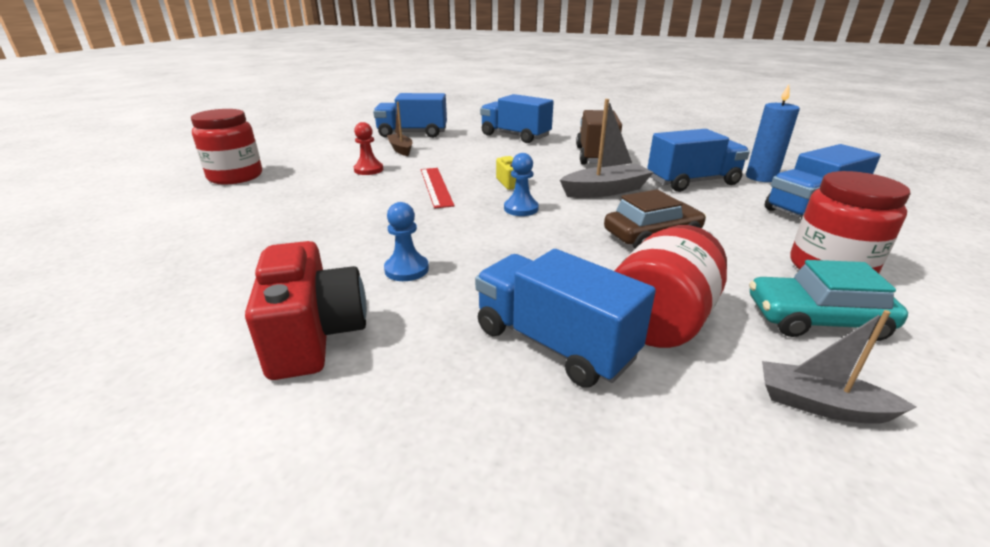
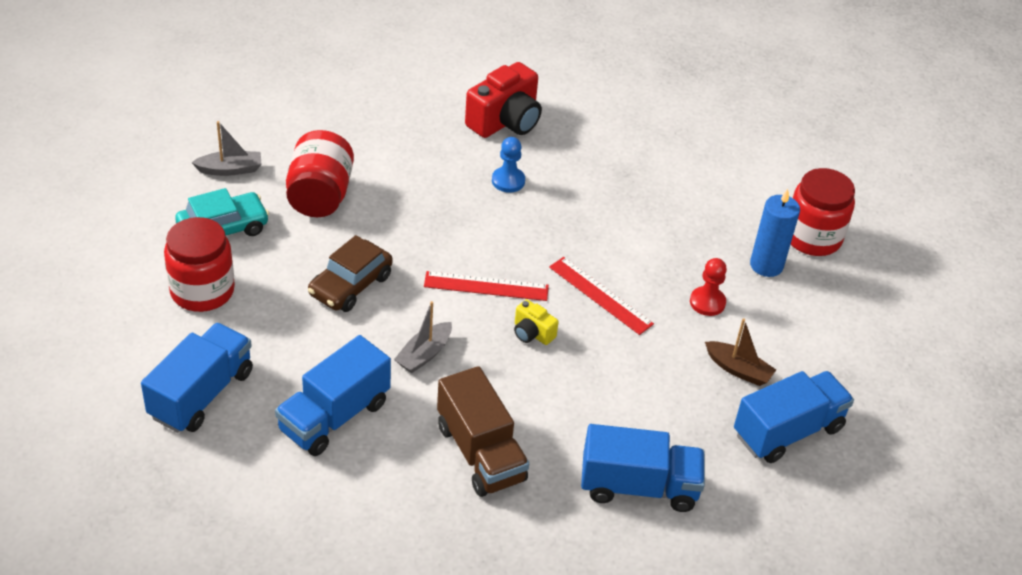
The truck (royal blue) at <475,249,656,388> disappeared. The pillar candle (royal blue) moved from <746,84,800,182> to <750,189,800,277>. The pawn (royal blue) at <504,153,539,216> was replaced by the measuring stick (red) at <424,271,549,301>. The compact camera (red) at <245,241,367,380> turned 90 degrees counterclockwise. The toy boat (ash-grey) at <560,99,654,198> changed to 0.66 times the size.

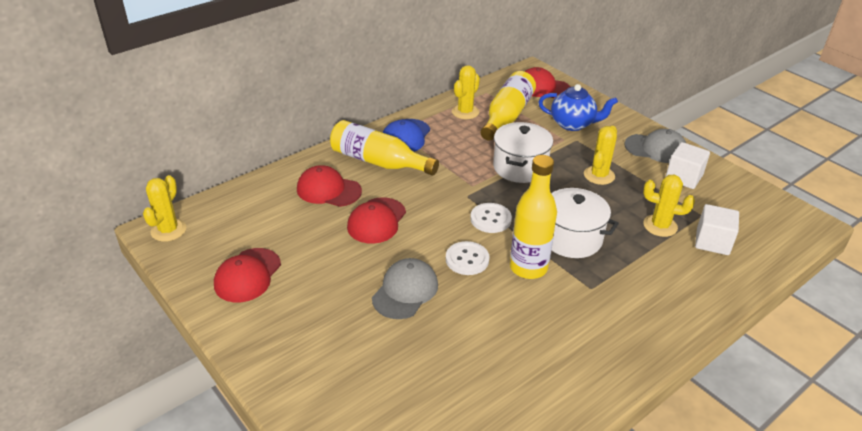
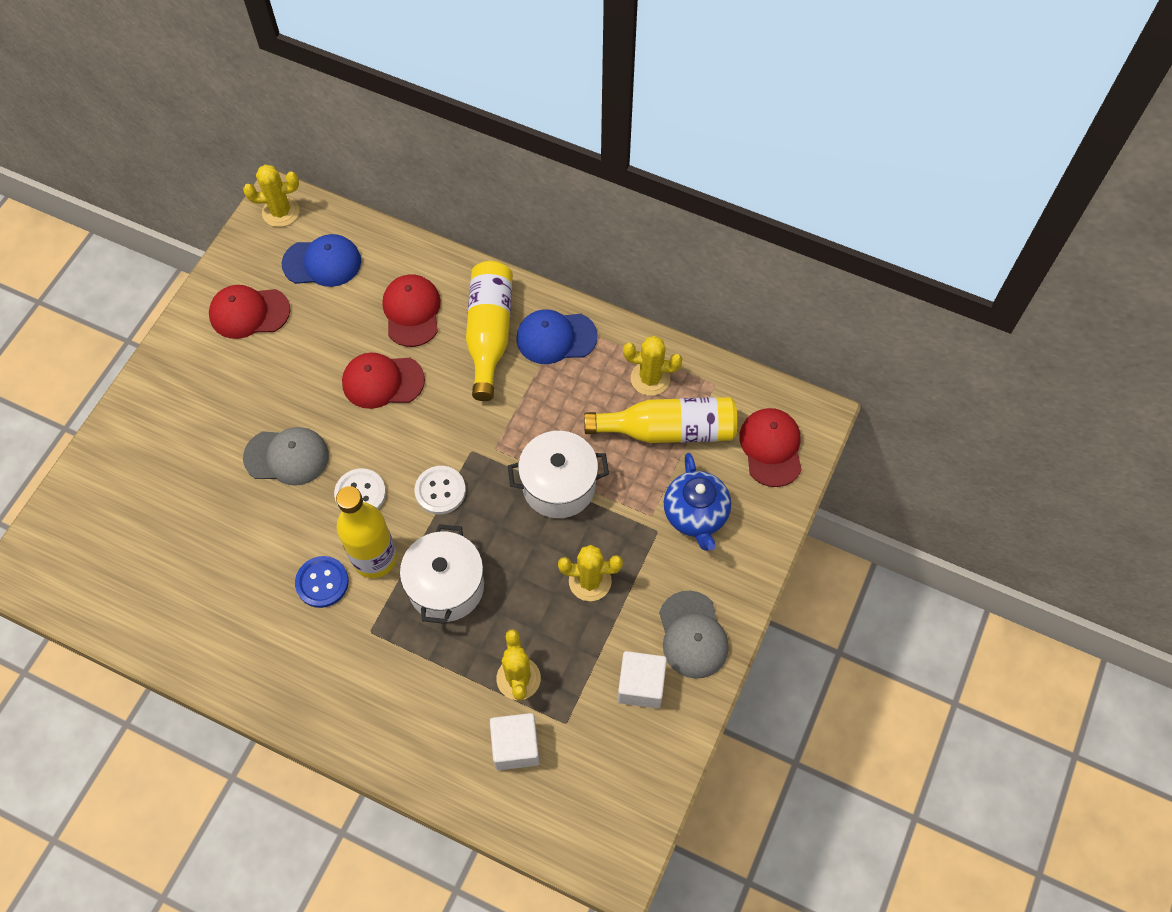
The baseball cap (royal blue) at <282,234,361,287> appeared. The sewing button (royal blue) at <295,556,349,608> appeared.

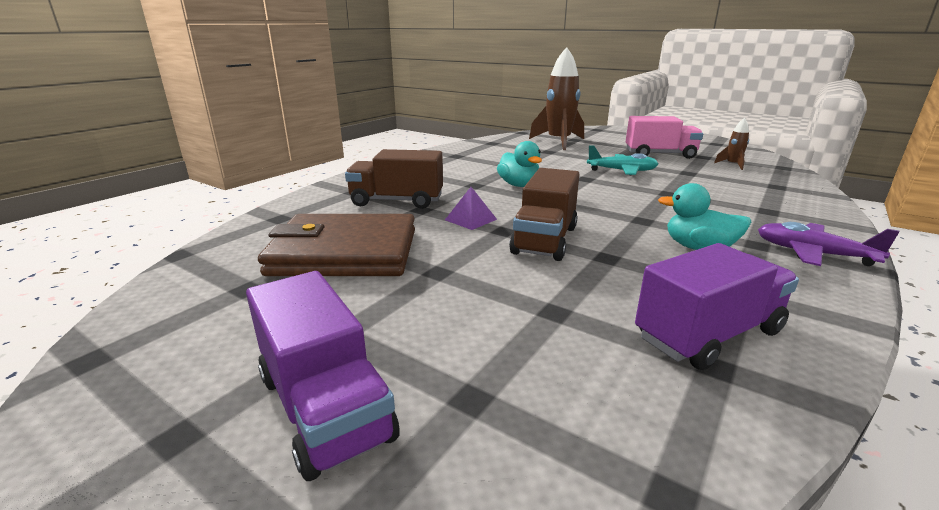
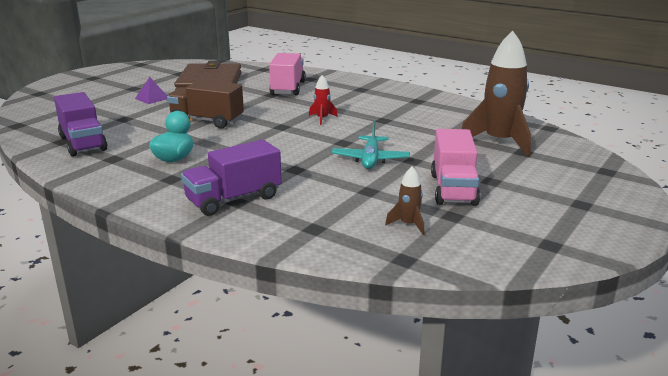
The plane (royal purple) at <758,222,900,266> disappeared. The truck (royal purple) moved from <246,271,400,481> to <181,139,282,216>. The pyramid shape (royal purple) moved from <445,187,497,230> to <135,77,167,104>. The rubber duck (aqua) at <497,141,542,187> was replaced by the rocket (red) at <309,75,338,125>. The truck (russet) at <345,149,443,209> became the truck (rose-pink) at <269,53,306,96>.

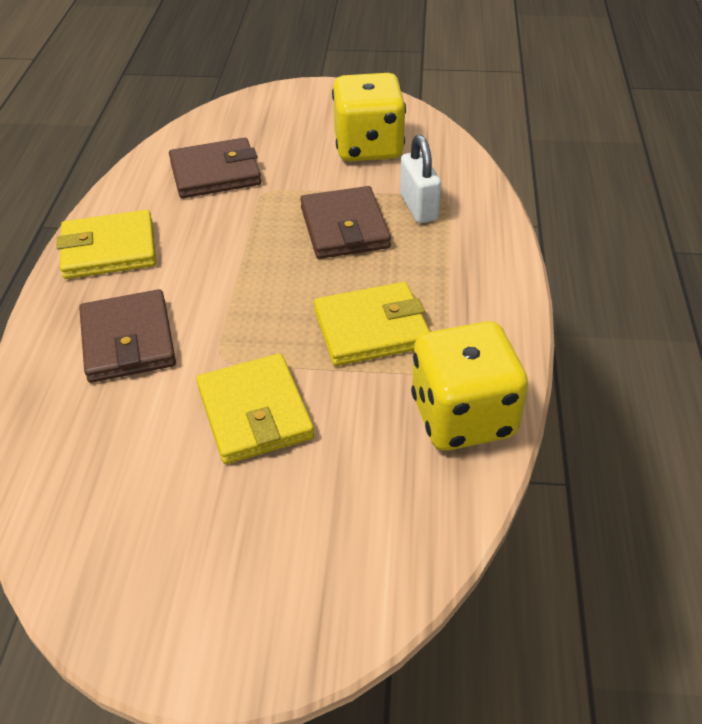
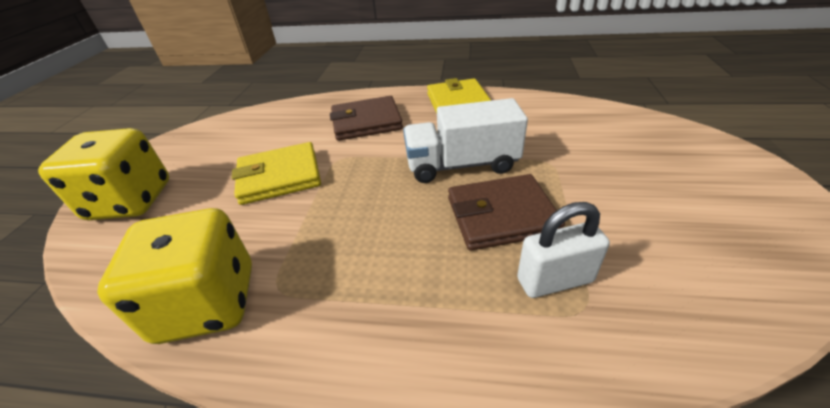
The billfold (russet) at <169,137,261,198> disappeared. The billfold (bright yellow) at <314,282,430,366> disappeared. The truck (snow-white) at <403,98,528,183> appeared. The game die (bright yellow) moved from <332,73,406,162> to <38,128,169,220>.

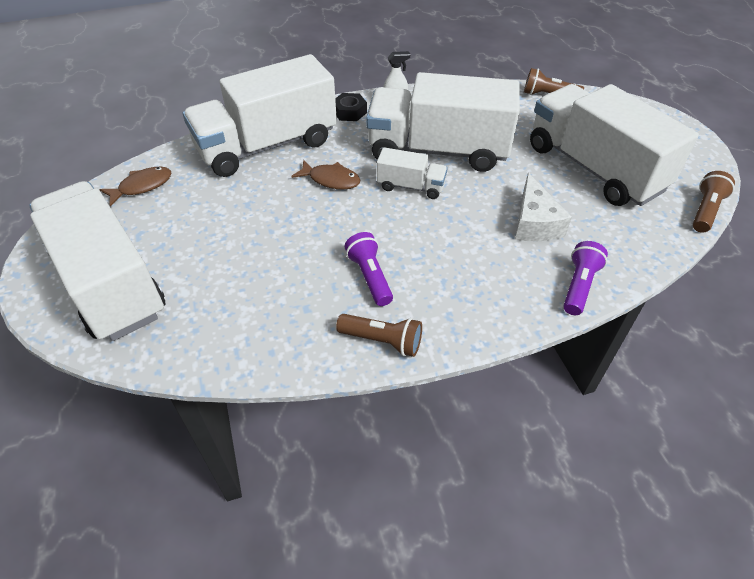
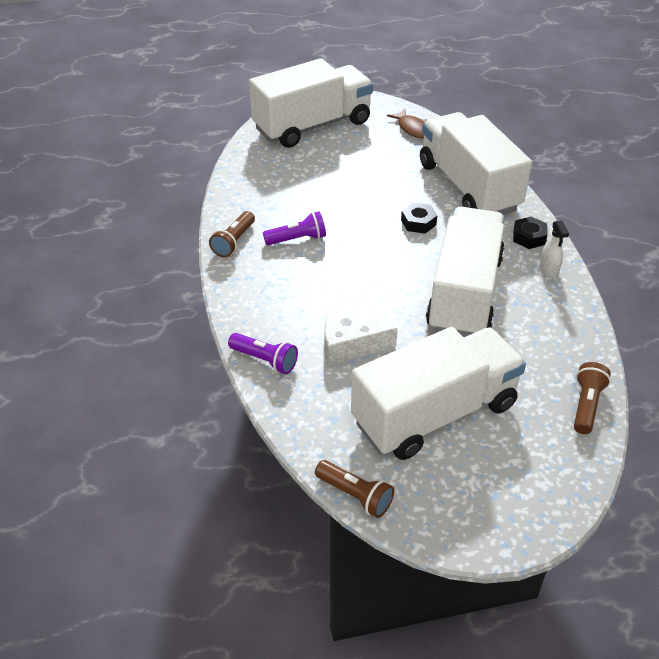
The truck (snow-white) at <377,147,448,199> disappeared. The fish figure (russet) at <291,160,360,190> was replaced by the hex nut (black) at <401,203,437,234>.

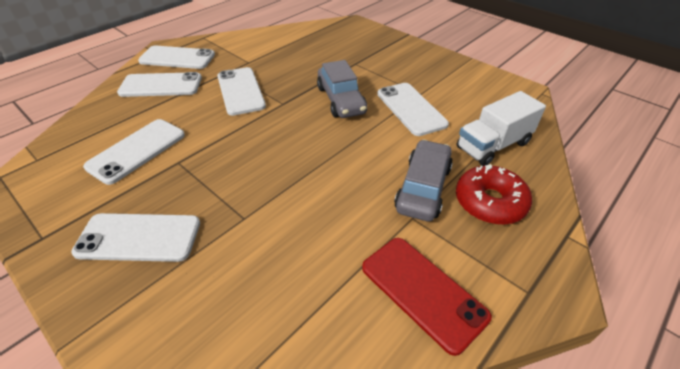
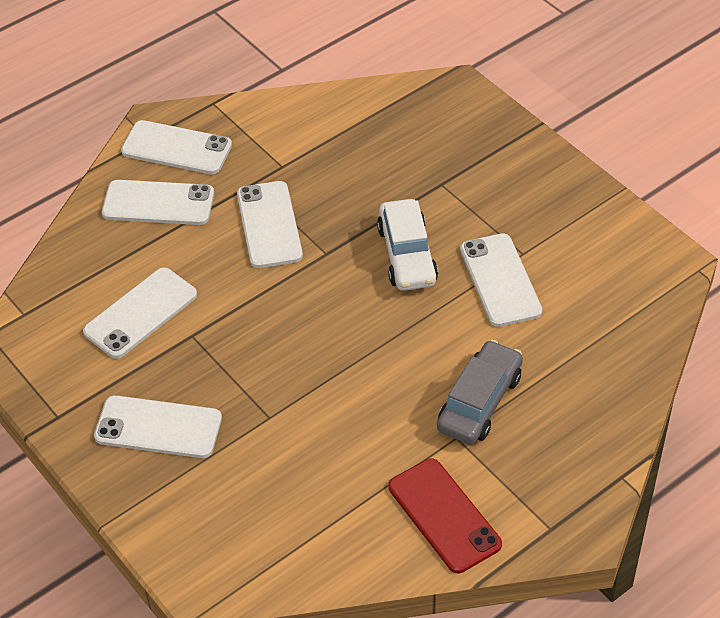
The glazed donut (red) at <456,164,532,225> disappeared. The truck (snow-white) at <457,91,546,166> disappeared. The car (ash-grey) at <317,60,367,118> became the car (snow-white) at <377,199,438,291>.

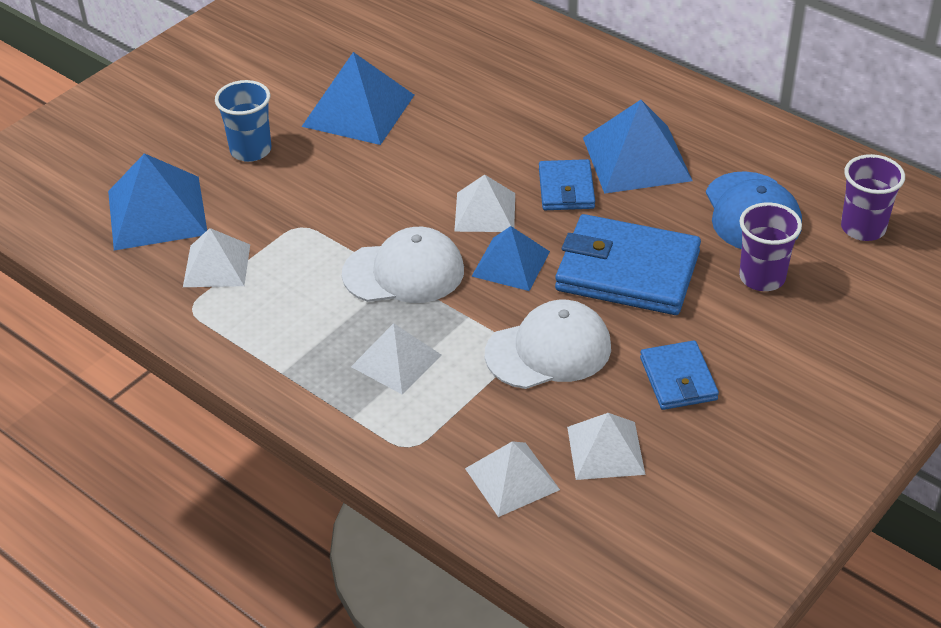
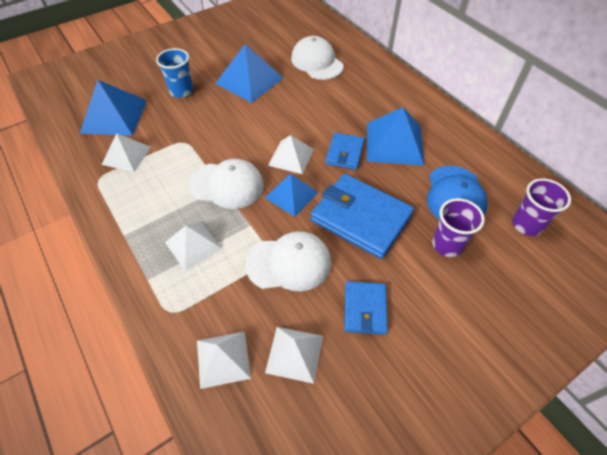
The baseball cap (snow-white) at <291,36,344,80> appeared.

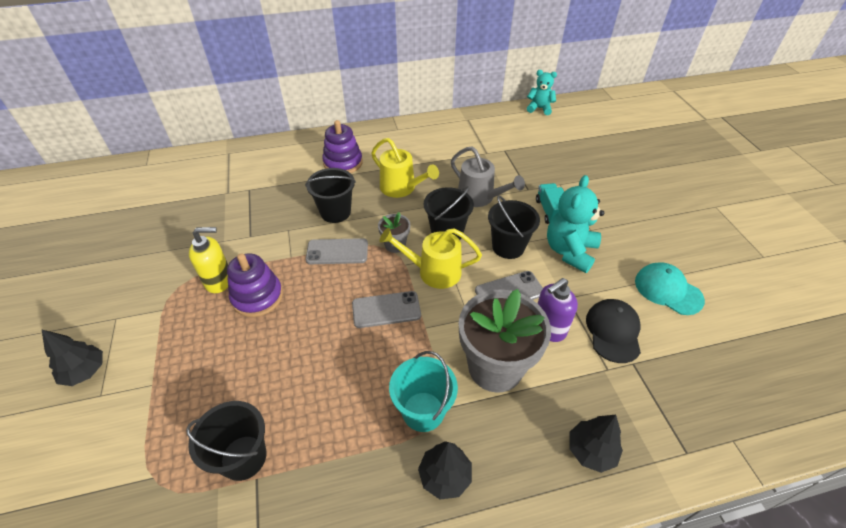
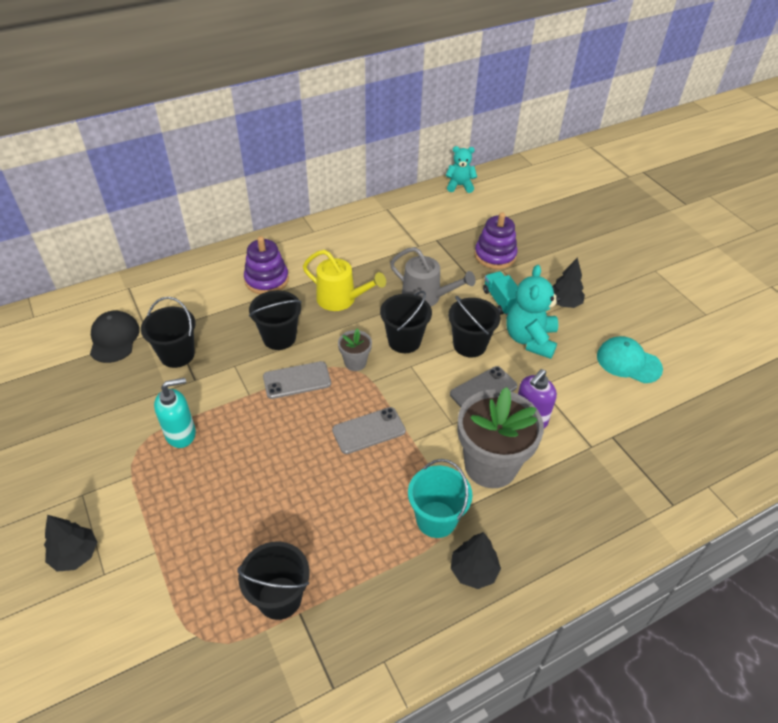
The sprinkling can (bright yellow) at <380,228,482,289> disappeared. The sand bucket (black) at <141,297,196,368> appeared. The stacking rings (royal purple) moved from <227,253,283,317> to <474,212,517,269>. The tree (black) moved from <570,415,623,473> to <553,258,585,308>. The baseball cap (black) moved from <586,299,641,363> to <90,311,140,363>. The soap pump (bright yellow) at <189,227,228,293> became the soap pump (aqua) at <154,378,196,448>.

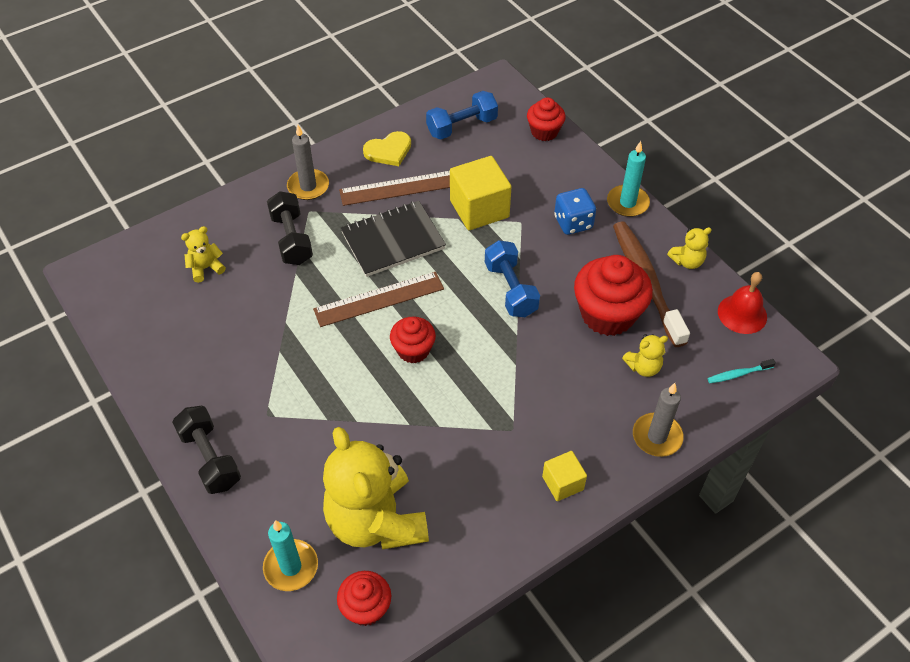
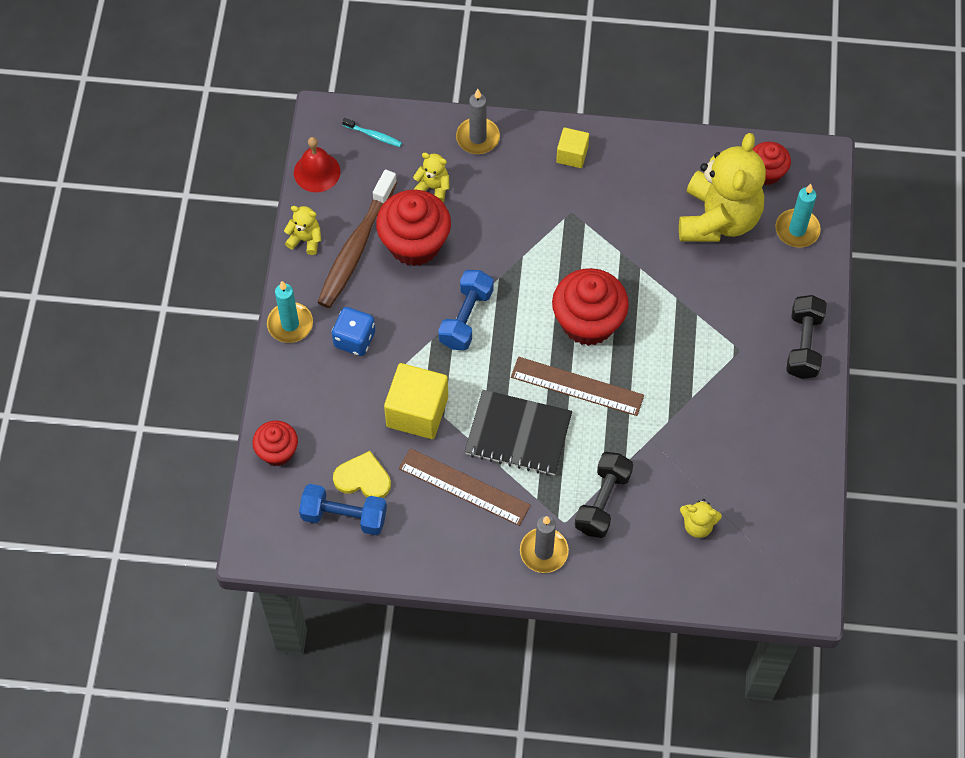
The heart (bright yellow) moved from <363,131,411,166> to <333,451,391,498>. The fairy cake (red) at <390,316,436,364> changed to 1.72 times the size.

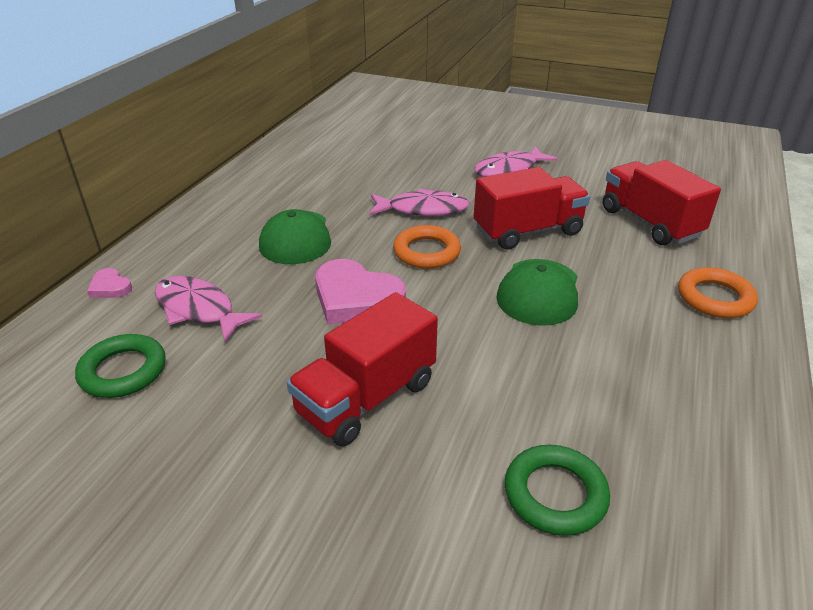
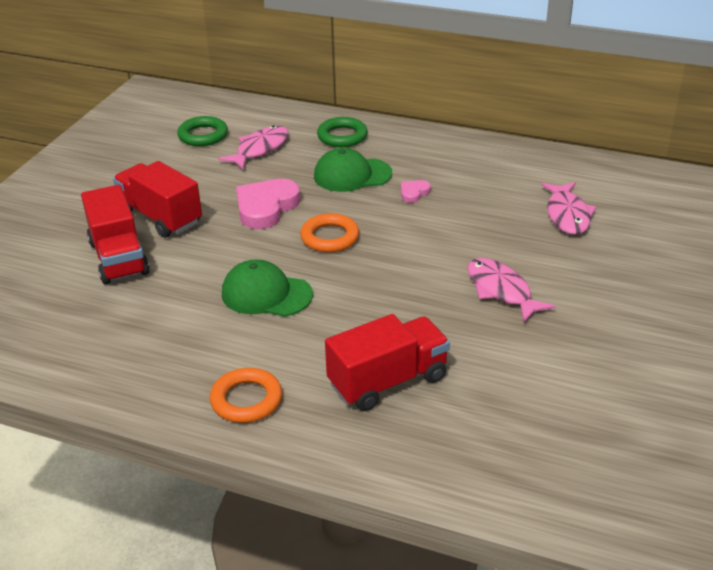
The heart (rose-pink) moved from <87,268,132,298> to <401,180,431,203>. The fish figure (rose-pink) moved from <369,188,470,216> to <541,182,596,235>. The truck (red) moved from <474,167,590,250> to <81,185,150,284>. The torus (green) moved from <505,445,610,536> to <317,117,368,147>.

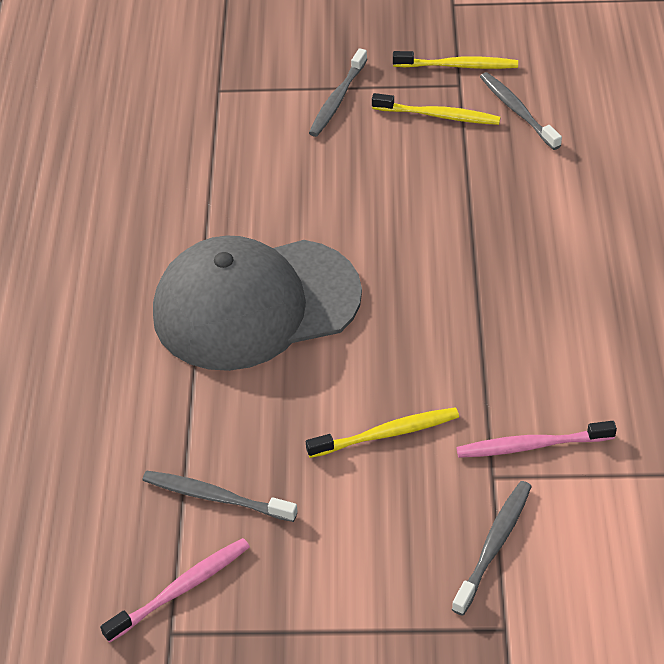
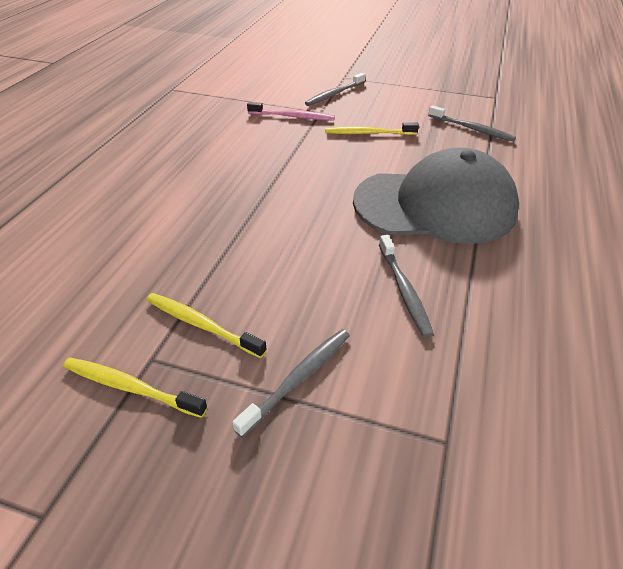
The dental brush (rose-pink) at <100,538,250,643> disappeared. The dental brush (ash-grey) moved from <480,72,562,150> to <379,235,434,338>.

